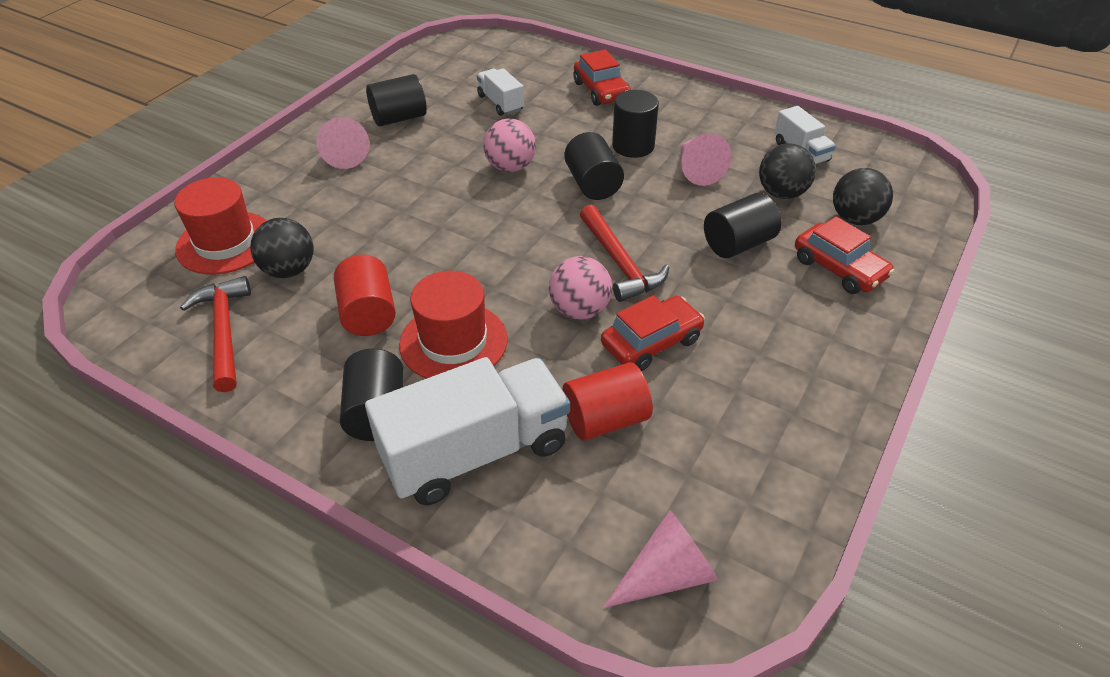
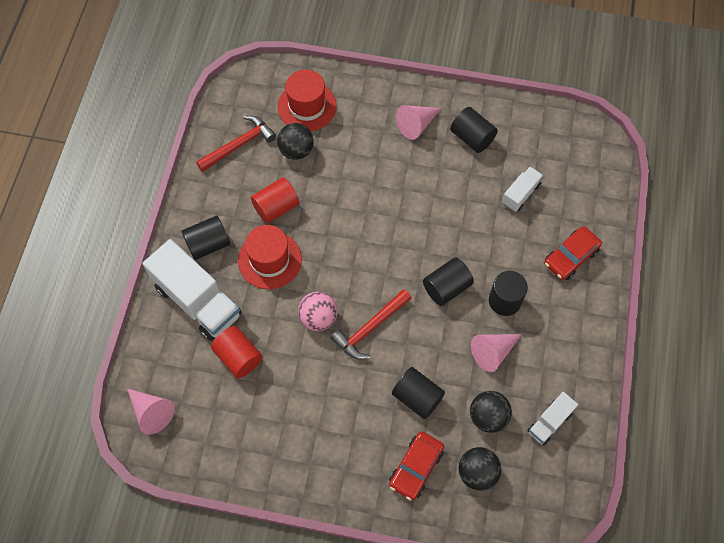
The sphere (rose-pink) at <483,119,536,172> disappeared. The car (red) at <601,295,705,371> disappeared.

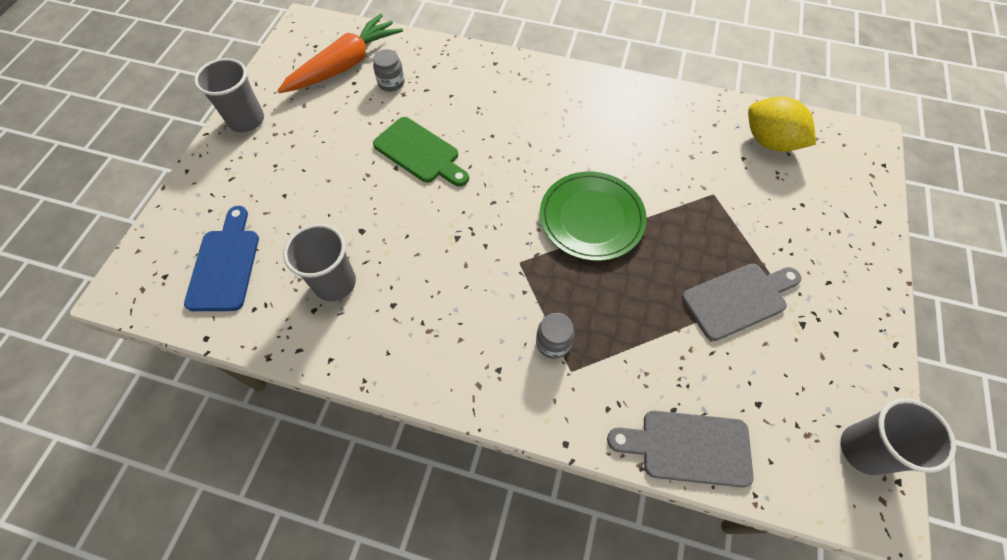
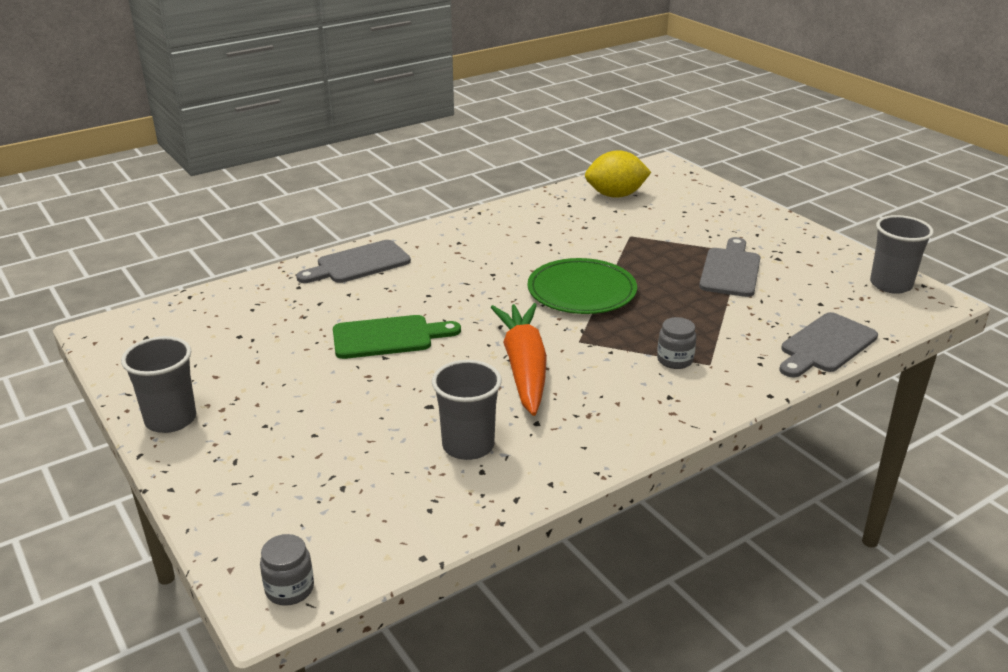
The bread board (royal blue) at <184,206,259,311> disappeared. The bread board (ash-grey) at <296,240,411,283> appeared. The carrot (orange) moved from <277,14,403,93> to <491,303,547,416>. The preserve jar (ash-grey) moved from <373,49,405,92> to <260,534,314,606>.

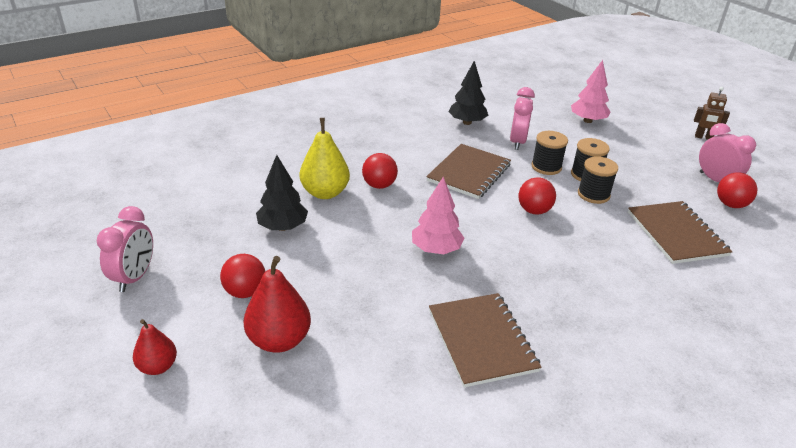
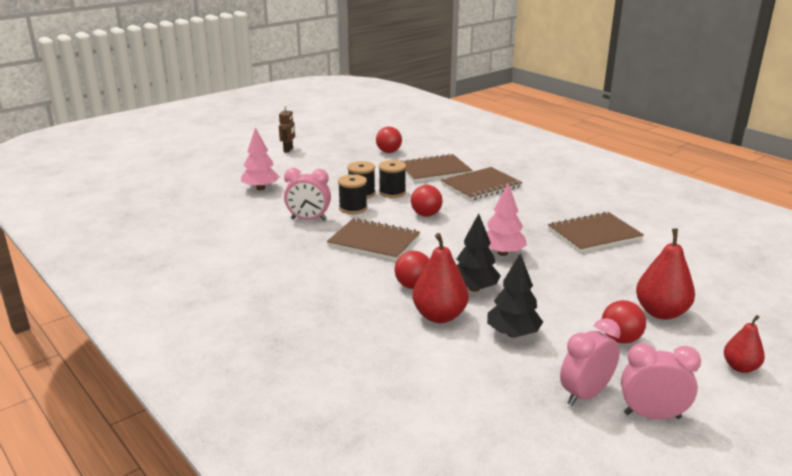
The exercise book (russet) at <441,167,523,201> appeared. The tree (black) moved from <448,61,489,125> to <457,214,501,292>. The clock (rose-pink) moved from <699,123,756,182> to <560,318,621,406>. The pear (bright yellow) at <300,118,350,199> became the pear (red) at <413,233,469,323>.

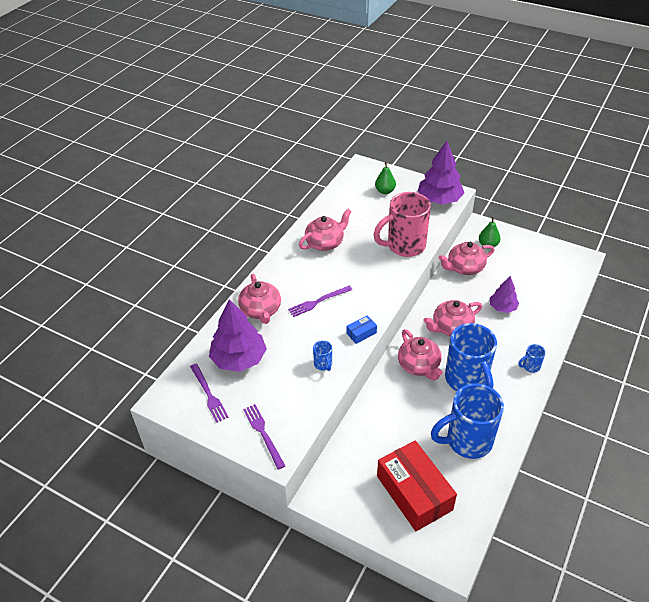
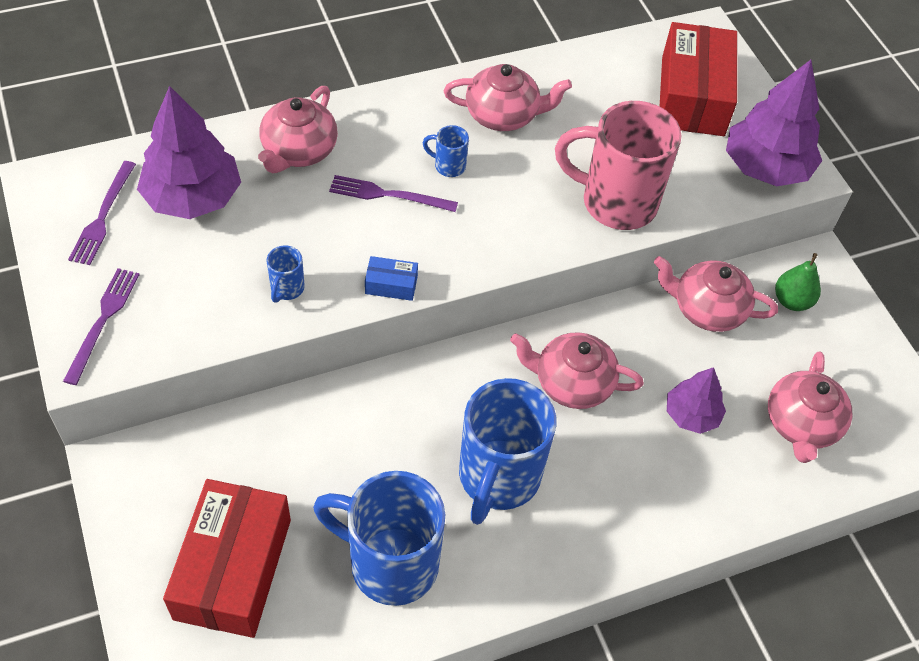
The china teapot (rose-pink) moved from <398,329,443,381> to <768,351,852,463>. The mug (royal blue) moved from <519,344,546,373> to <423,125,469,177>. The pear (green) at <375,162,396,194> was replaced by the parcel (red) at <659,22,737,136>.

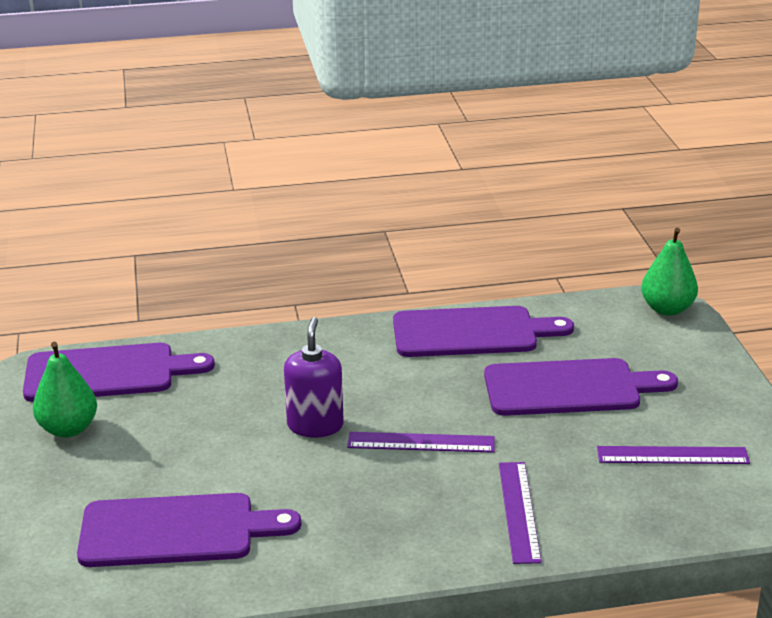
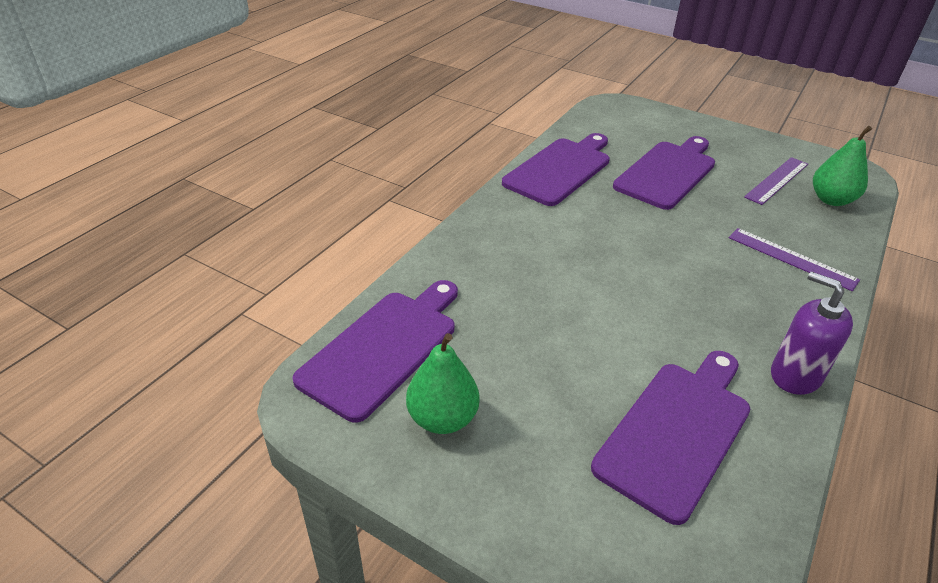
The measuring stick (royal purple) at <347,432,495,453> disappeared. The soap pump (royal purple) moved from <284,317,344,437> to <771,271,853,395>. The pear (green) moved from <641,228,698,316> to <813,126,872,206>.

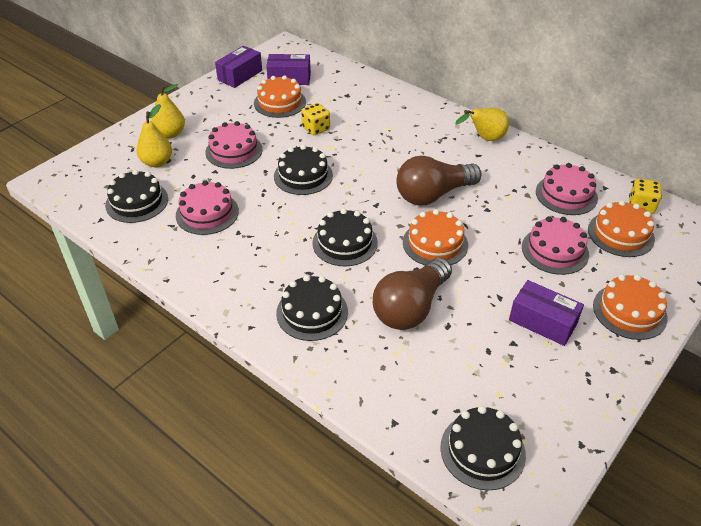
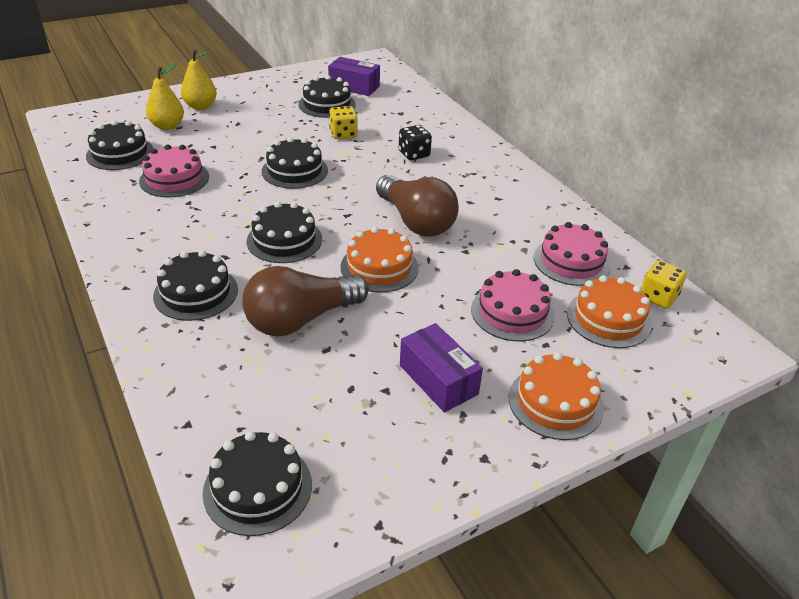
The gateau (rose-pink) at <205,121,263,169> disappeared. The parcel (royal purple) at <215,46,262,88> disappeared. The pear (bright yellow) at <456,108,509,141> disappeared. The game die (black) at <399,125,432,160> appeared. The gateau (orange) at <254,75,306,118> became the gateau (black) at <298,75,356,118>. The bulb (russet) at <396,156,482,206> turned 120 degrees counterclockwise.

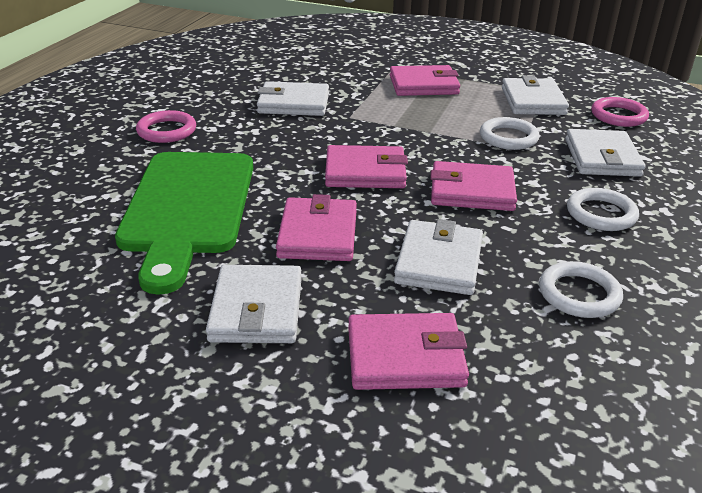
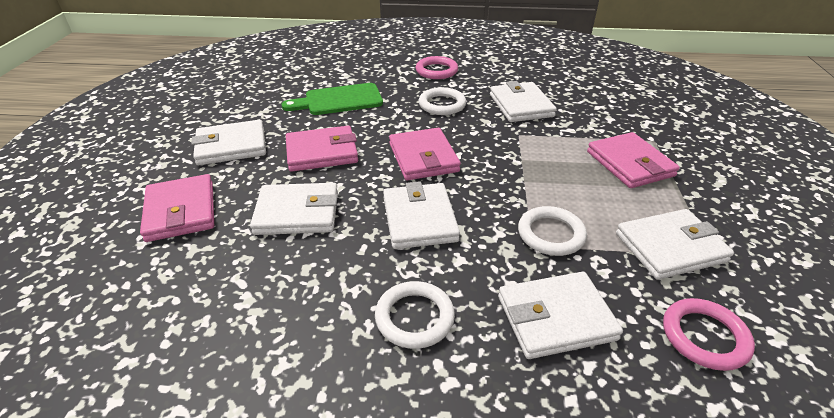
The torus (snow-white) moved from <539,261,623,318> to <418,87,466,115>. The billfold (rose-pink) at <430,161,517,211> became the billfold (snow-white) at <383,181,460,249>. The bread board (green) at <115,152,253,294> changed to 0.61 times the size.

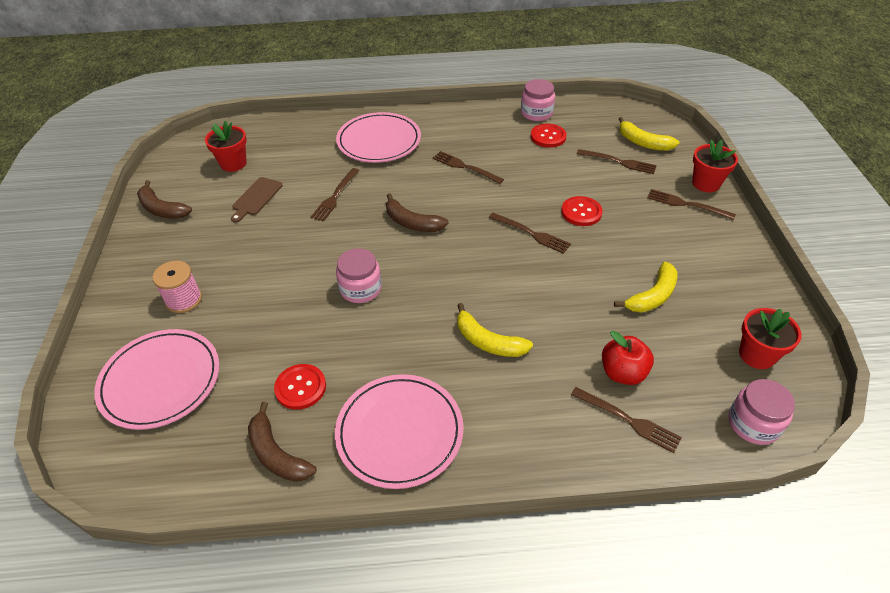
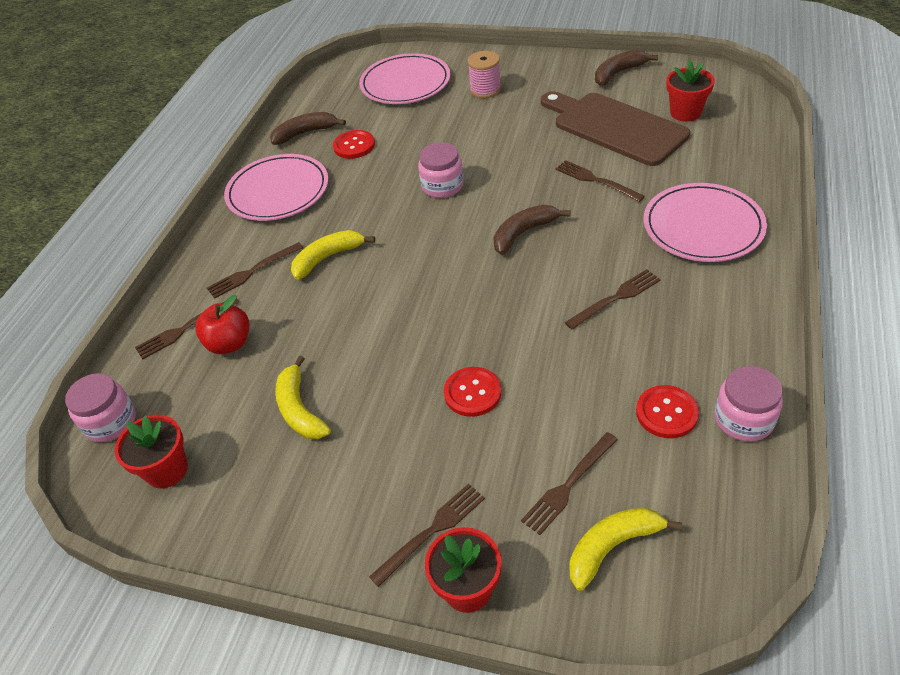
The table fork (russet) moved from <489,213,571,254> to <207,242,303,299>. The bread board (russet) at <231,177,283,223> changed to 2.13 times the size.

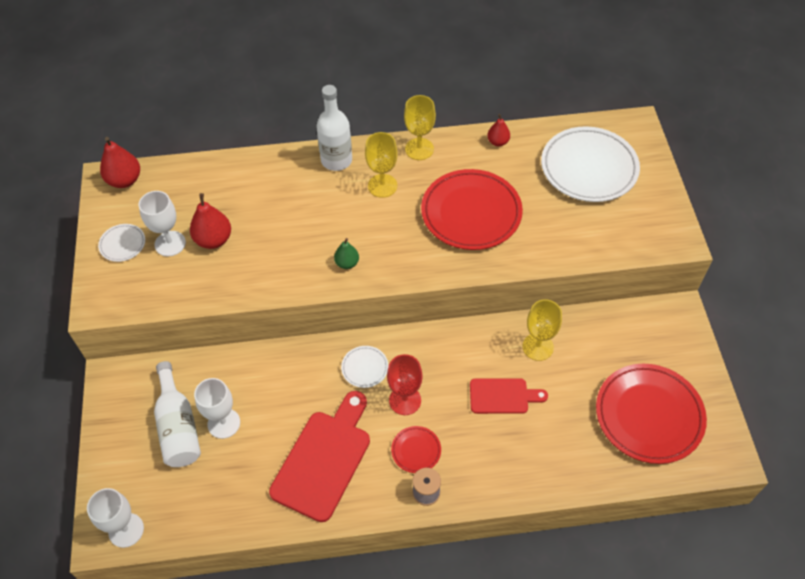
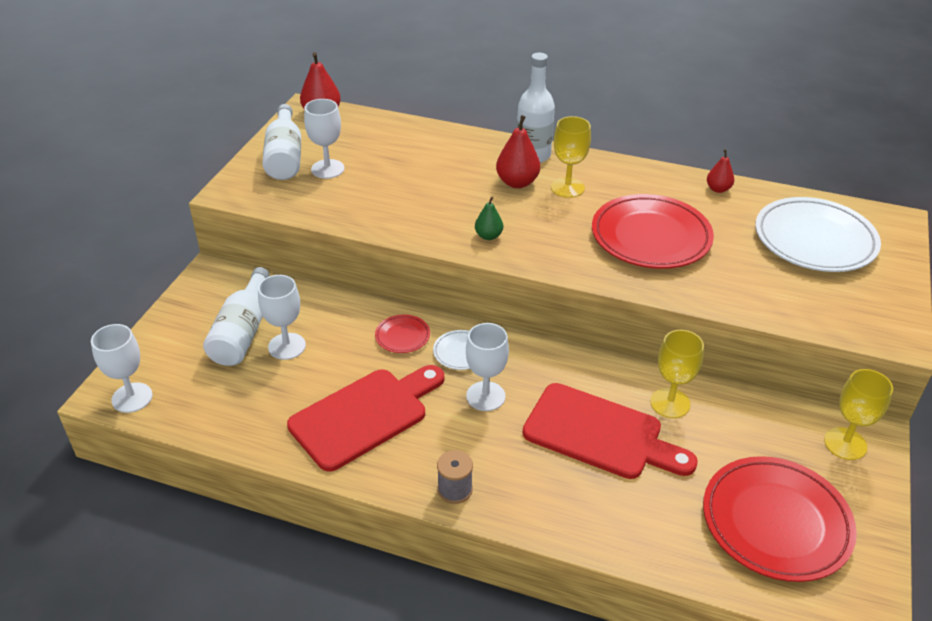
The pear (red) moved from <190,193,231,249> to <496,115,540,188>. The plate (red) moved from <391,426,441,473> to <375,315,430,353>. The goblet (bright yellow) moved from <404,95,436,160> to <824,369,893,460>. The plate (snow-white) at <98,224,145,262> was replaced by the bottle (snow-white) at <262,104,301,180>. The goblet (red) at <387,354,423,415> became the goblet (snow-white) at <466,323,509,411>. The bread board (red) at <470,378,548,414> changed to 1.72 times the size.

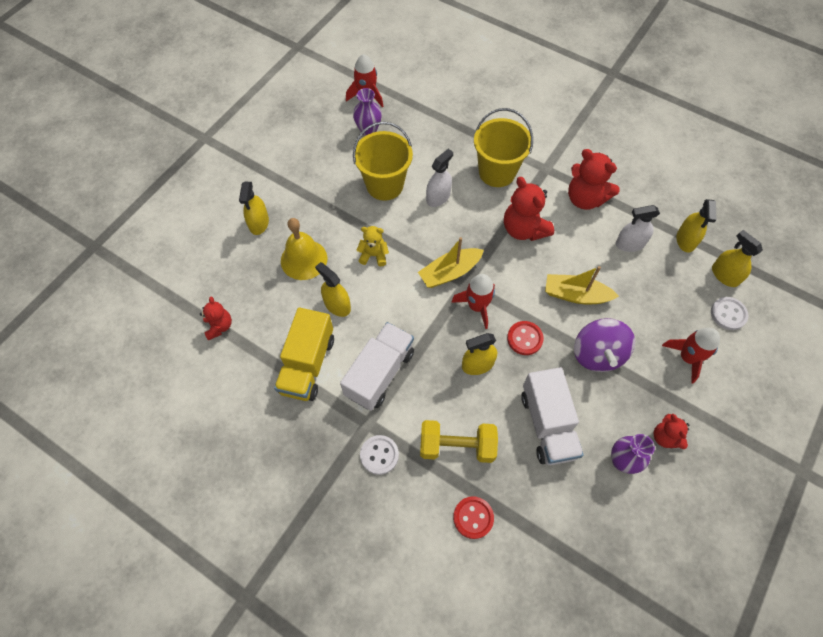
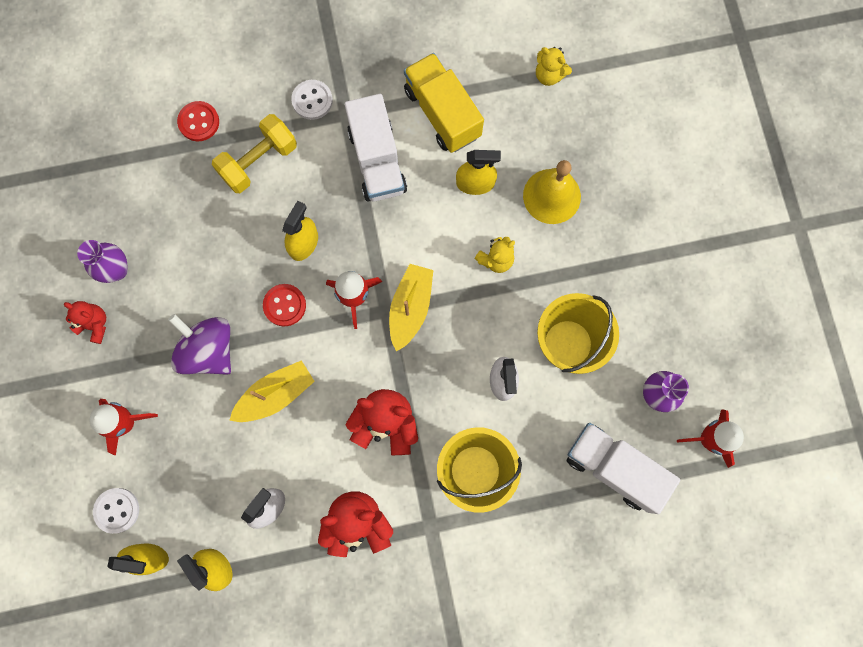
The spray cleaner (bright yellow) at <239,181,269,235> disappeared. The truck (snow-white) moved from <521,367,584,465> to <567,423,680,514>. The stuffed bear (red) at <200,296,232,340> became the stuffed bear (bright yellow) at <536,47,572,86>.

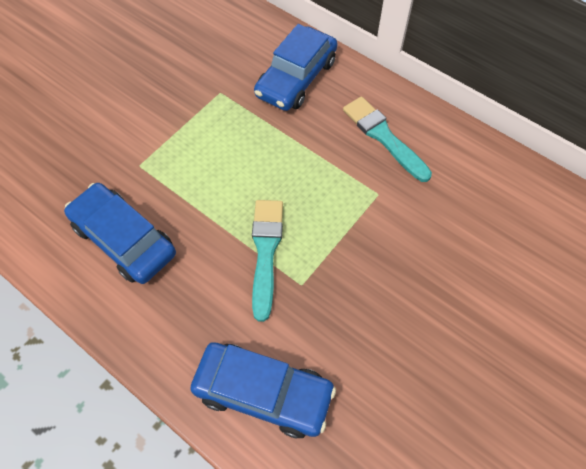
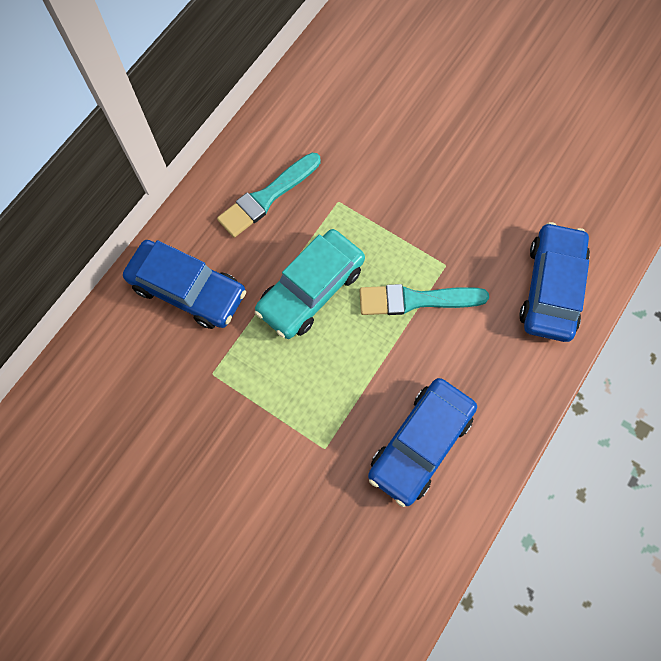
The car (aqua) at <255,229,365,339> appeared.

